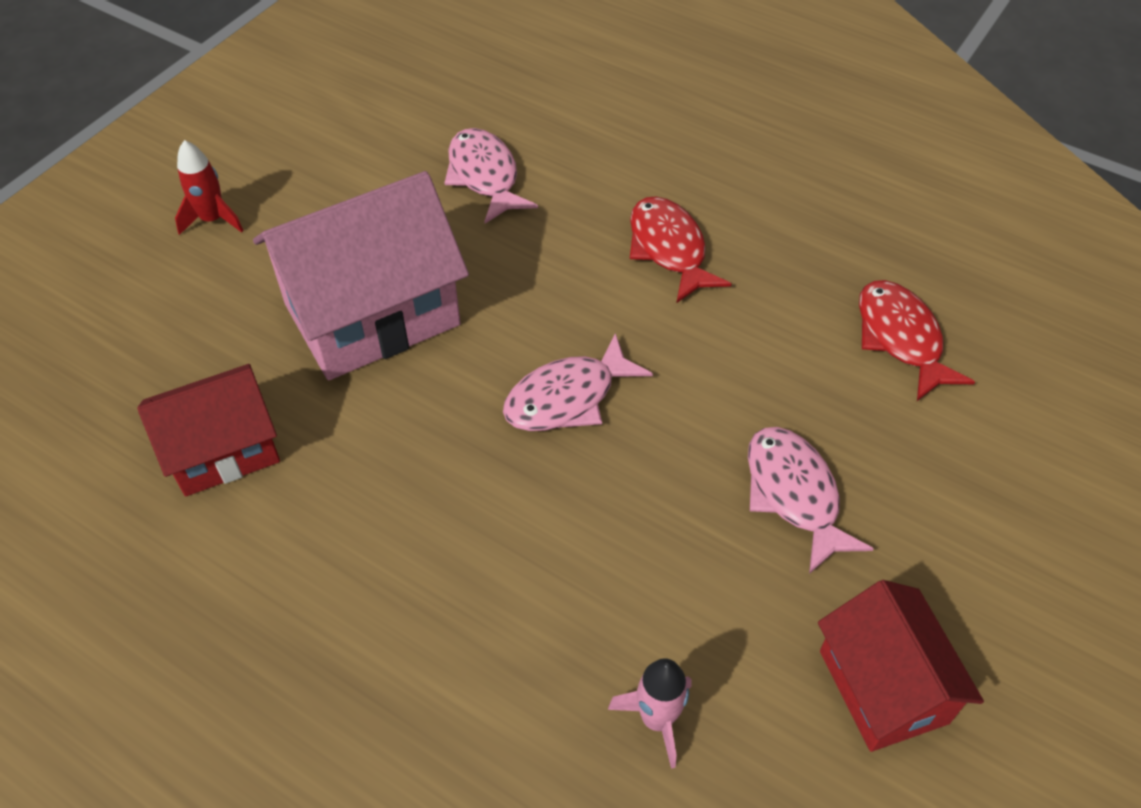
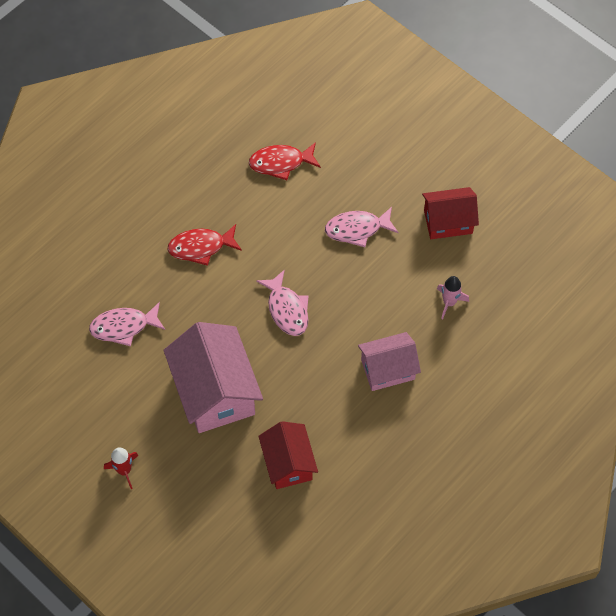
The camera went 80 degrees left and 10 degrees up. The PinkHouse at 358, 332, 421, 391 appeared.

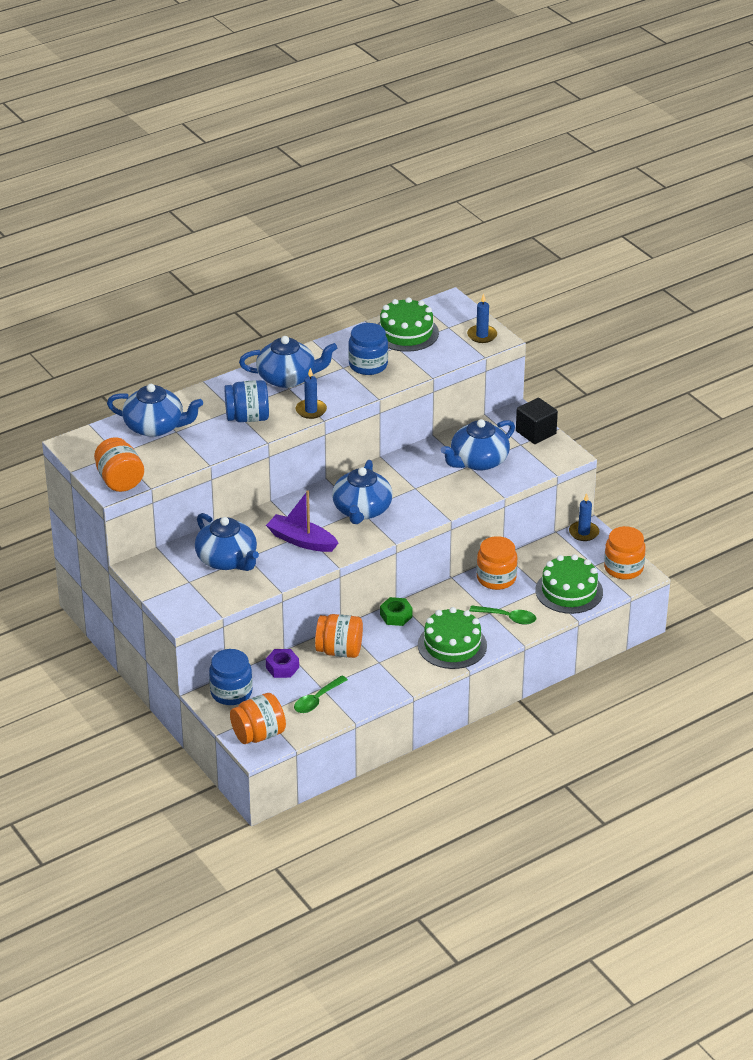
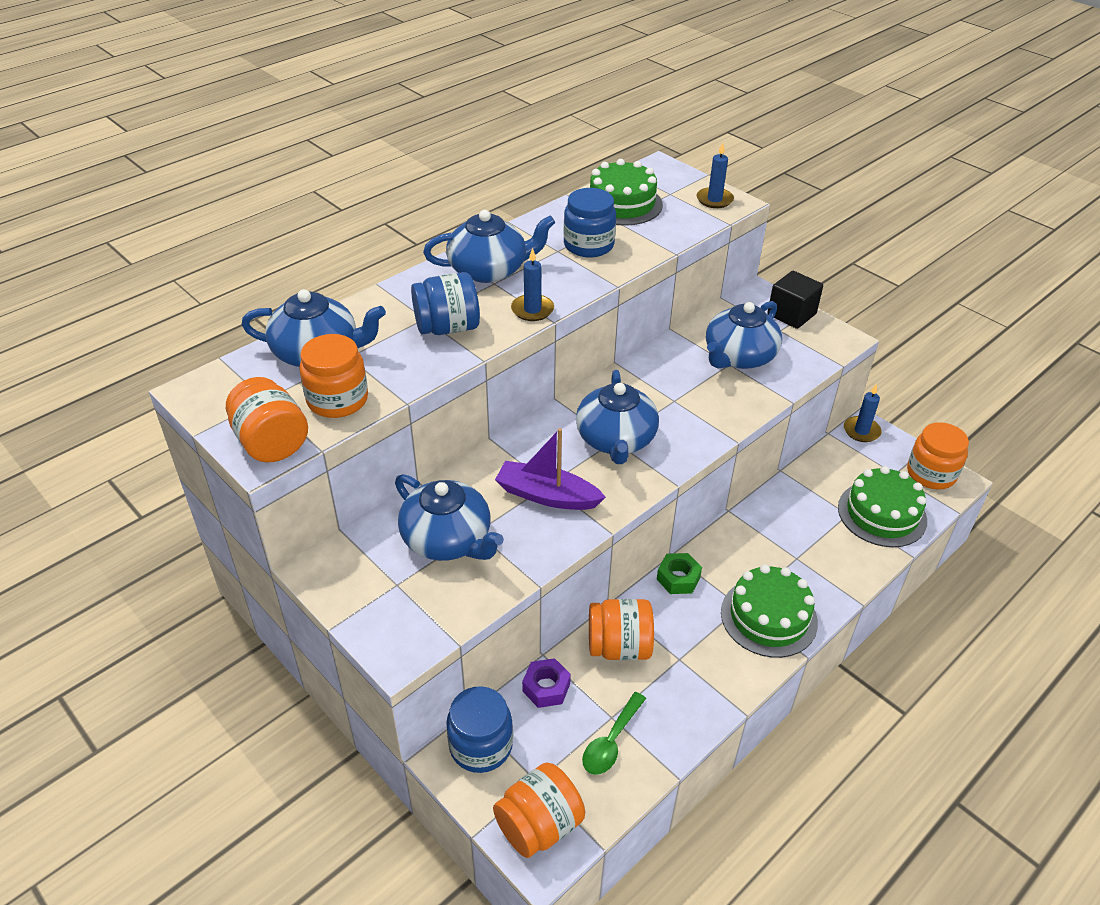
The camera went 10 degrees left and 5 degrees up. The OrangeJar moved from 477, 536, 517, 590 to 300, 334, 368, 418. The GreenSpoon at 469, 605, 536, 625 disappeared.

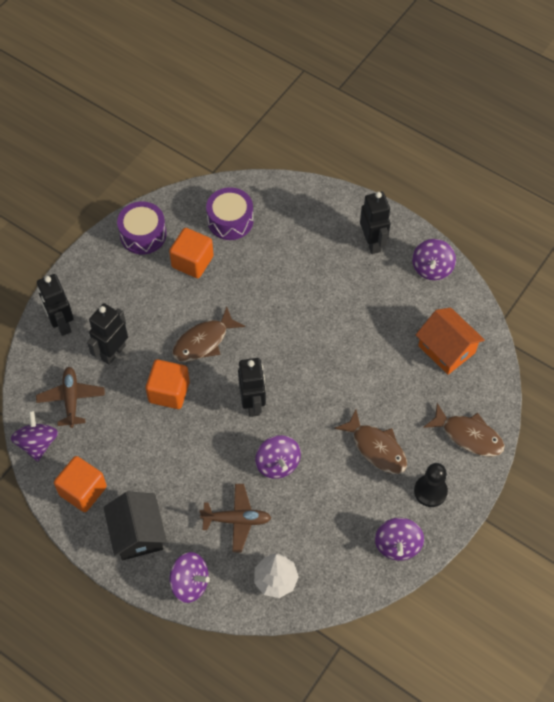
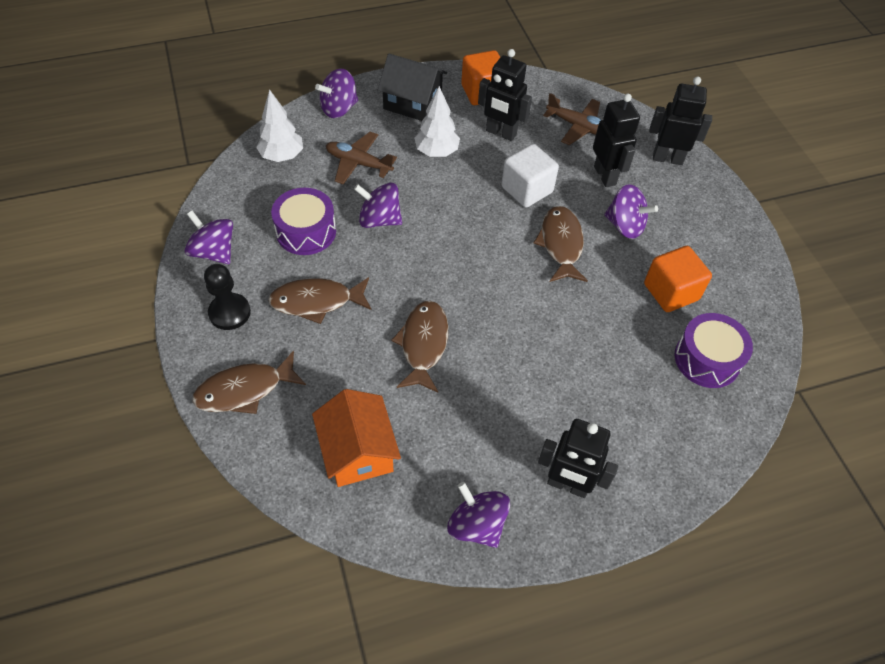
The camera went 125 degrees right and 5 degrees down. The PurpleDrum moved from 117, 202, 166, 254 to 271, 188, 336, 255. The OrangeHouse at 416, 307, 485, 375 turned 75 degrees clockwise. The BlackRobot moved from 238, 358, 266, 417 to 478, 49, 532, 141. The OrangeCube at 146, 359, 190, 409 became the WhiteCube at 501, 144, 559, 208. The PurpleSpinningTop moved from 11, 410, 58, 462 to 604, 184, 658, 239. The BrownPlane at 199, 484, 271, 552 turned 75 degrees clockwise. The WhiteTree at 414, 86, 460, 157 appeared. The BrownFish at 391, 301, 448, 393 appeared.

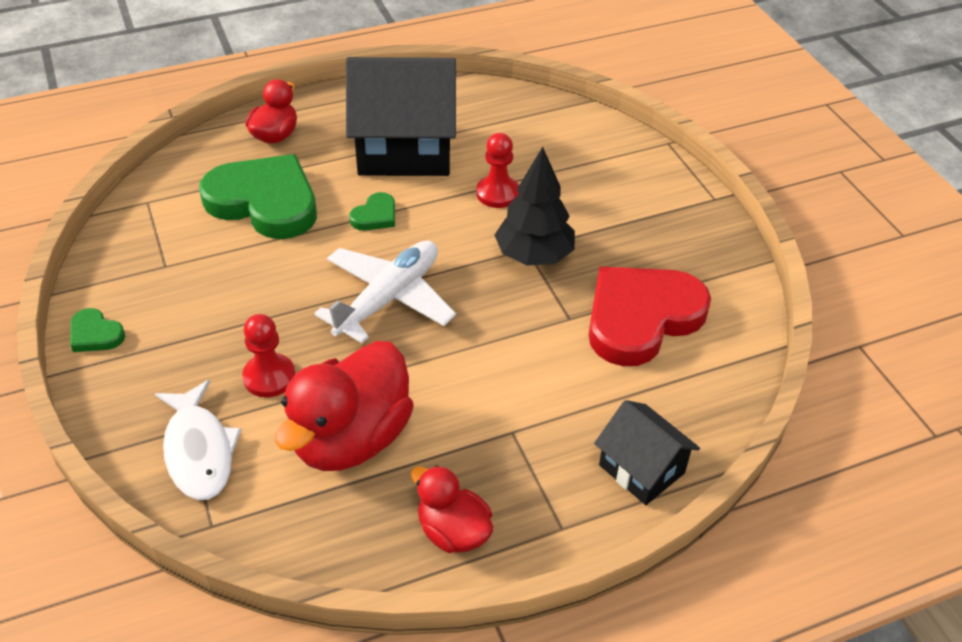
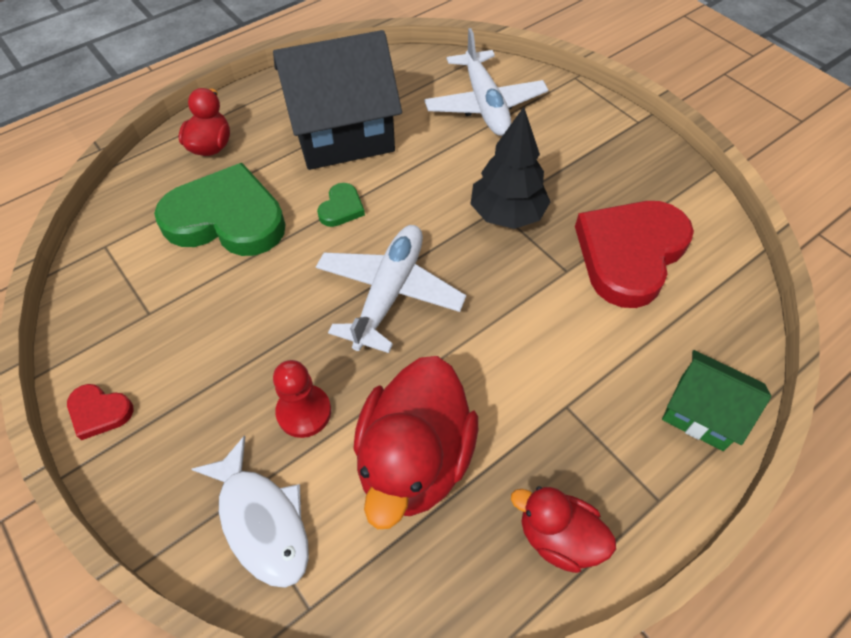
The camera went 15 degrees left and 10 degrees up. The RedPawn at 476, 133, 519, 208 disappeared. The GreenHeart at 71, 308, 125, 352 became the RedHeart at 67, 384, 133, 440. The BlackHouse at 594, 400, 700, 505 became the GreenHouse at 662, 350, 771, 451. The WhitePlane at 424, 28, 548, 136 appeared.

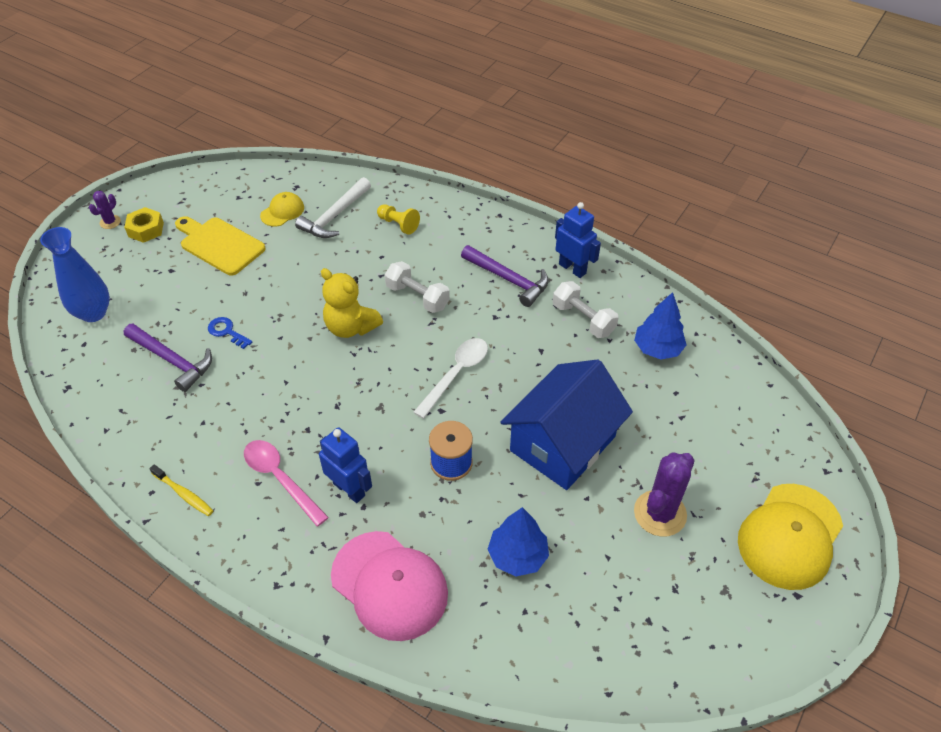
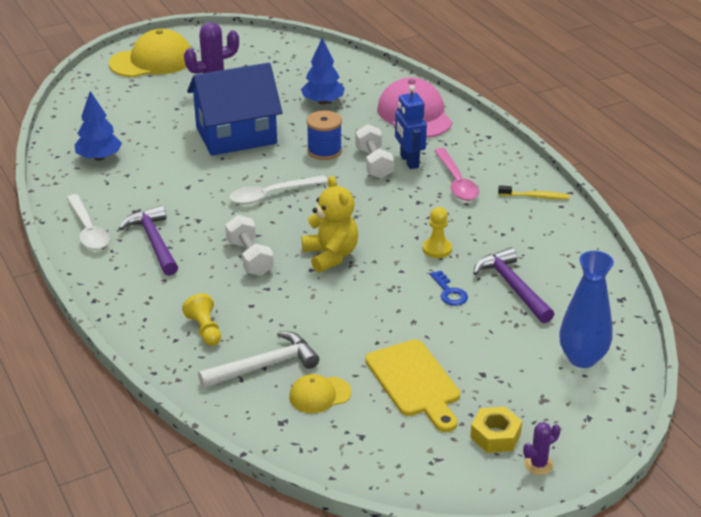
The camera went 150 degrees left and 15 degrees down. The BlueRobot at 555, 202, 601, 278 was replaced by the WhiteSpoon at 67, 194, 110, 250. The WhiteDumbbell moved from 553, 281, 619, 338 to 355, 124, 394, 179. The YellowToothbrush at 149, 464, 213, 516 turned 120 degrees clockwise. The YellowPawn at 423, 207, 452, 258 appeared.

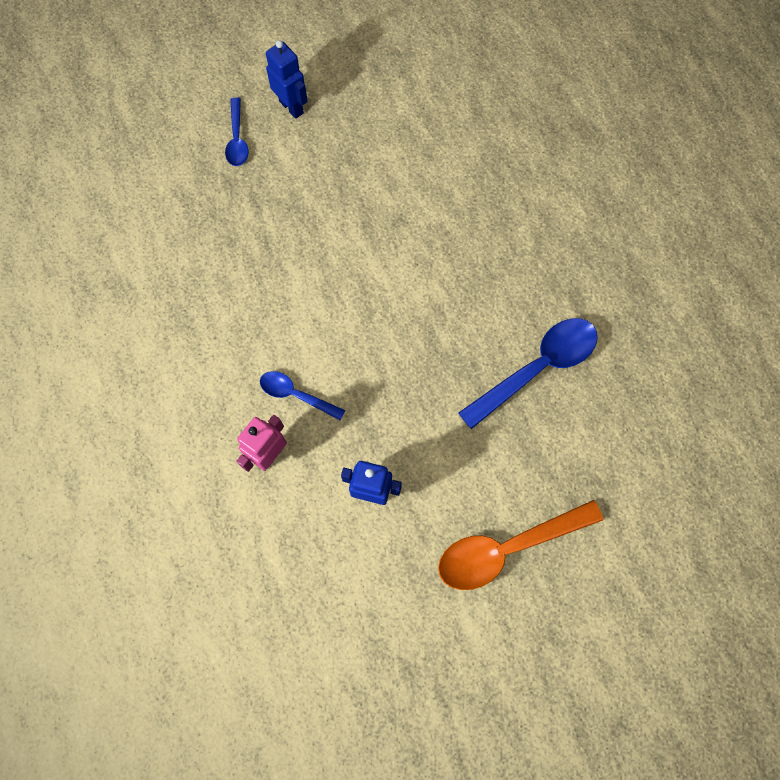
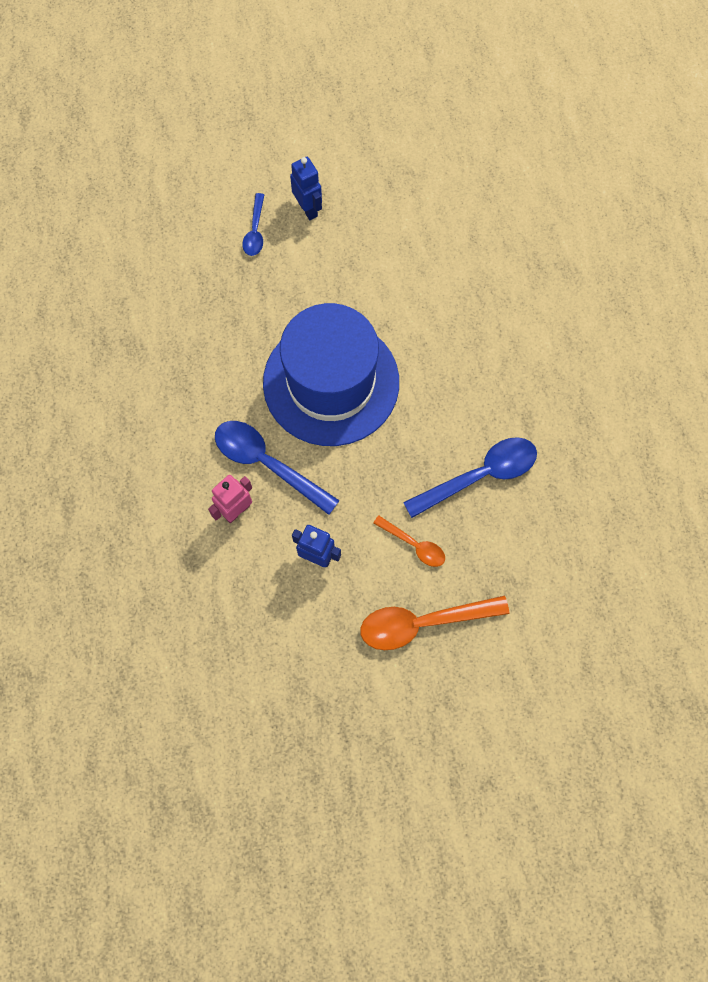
The camera went 10 degrees right and 0 degrees up. The BlueSpoon at 260, 371, 346, 421 changed to 1.81 times the size. The BlueHat at 263, 303, 399, 446 appeared. The OrangeSpoon at 373, 515, 445, 567 appeared.

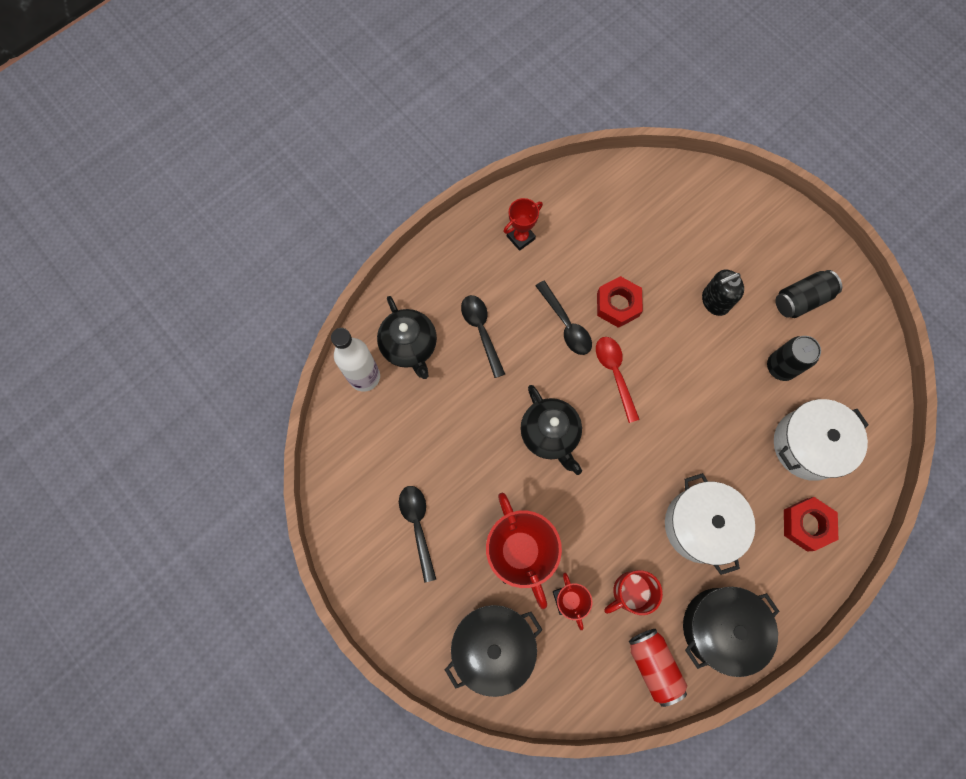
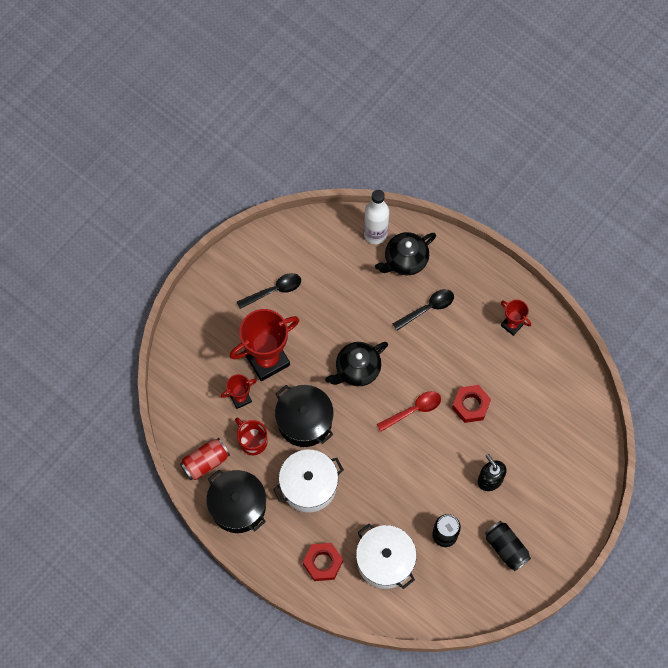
The camera went 80 degrees right and 5 degrees down. The BlackSpoon at 535, 281, 592, 355 disappeared. The BlackPot moved from 445, 605, 542, 697 to 275, 385, 334, 447.

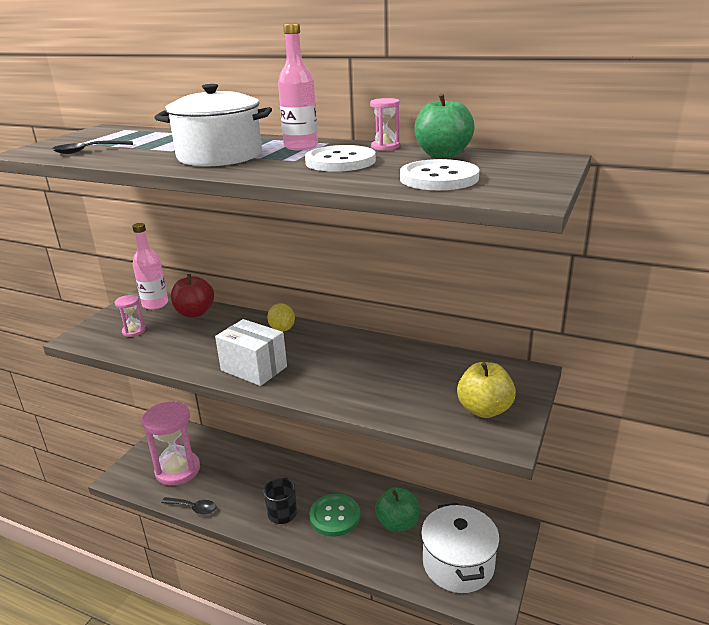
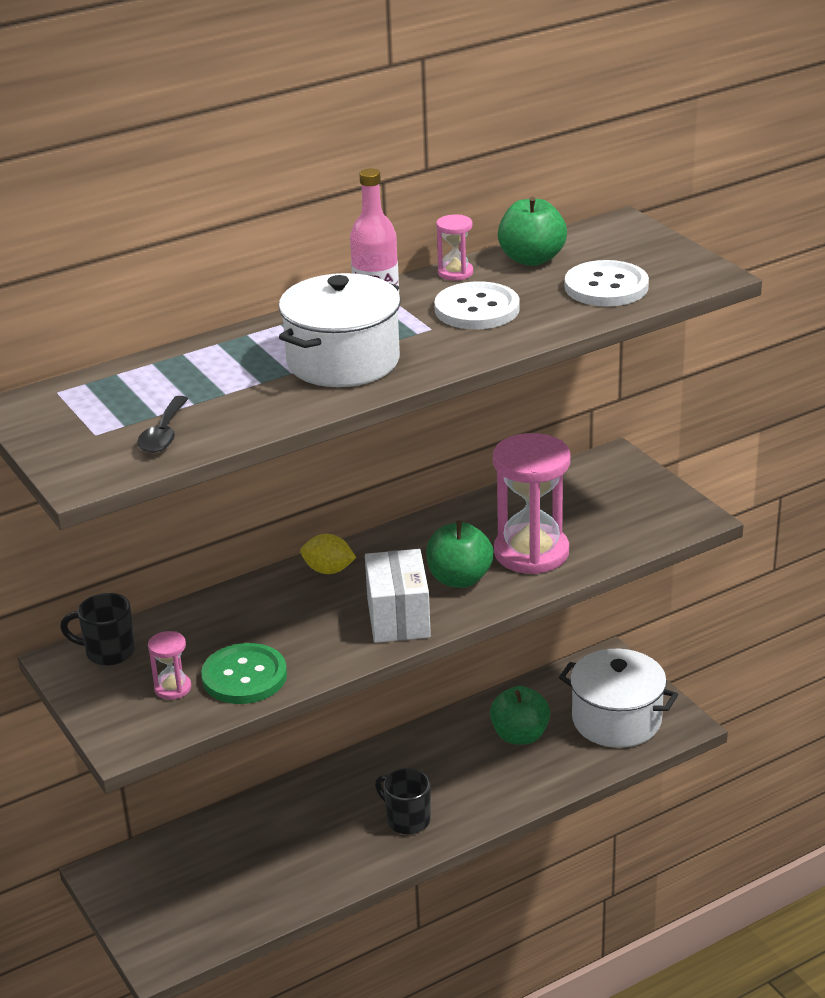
The camera went 55 degrees left and 5 degrees up. The PinkBottle at 132, 223, 168, 310 was replaced by the BlackMug at 60, 593, 135, 666. The RedApple at 171, 274, 214, 317 disappeared. The WhiteBox at 215, 319, 287, 386 turned 75 degrees counterclockwise. The YellowApple at 457, 362, 516, 418 disappeared. The PinkHourglass moved from 142, 401, 200, 486 to 493, 433, 570, 574. The GreenButton moved from 309, 494, 360, 537 to 201, 643, 287, 704. The BlackSpoon at 161, 497, 217, 515 disappeared. The GreenApple at 426, 521, 494, 588 appeared.

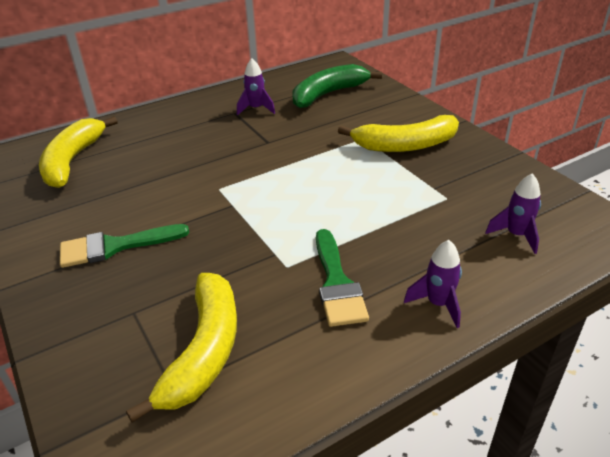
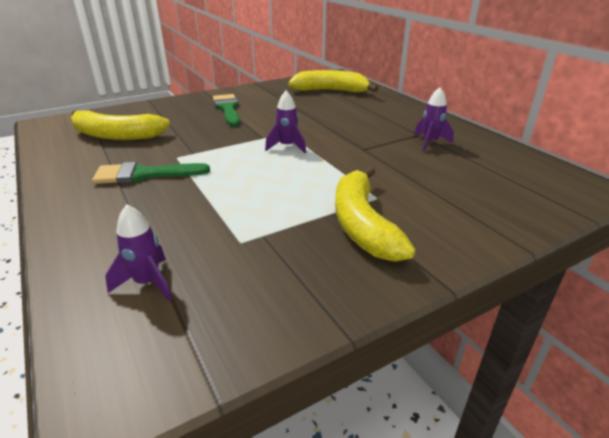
The camera went 90 degrees right and 5 degrees down. The GreenBanana at 293, 64, 382, 108 disappeared. The PurpleRocket moved from 404, 240, 462, 328 to 265, 91, 306, 153.

